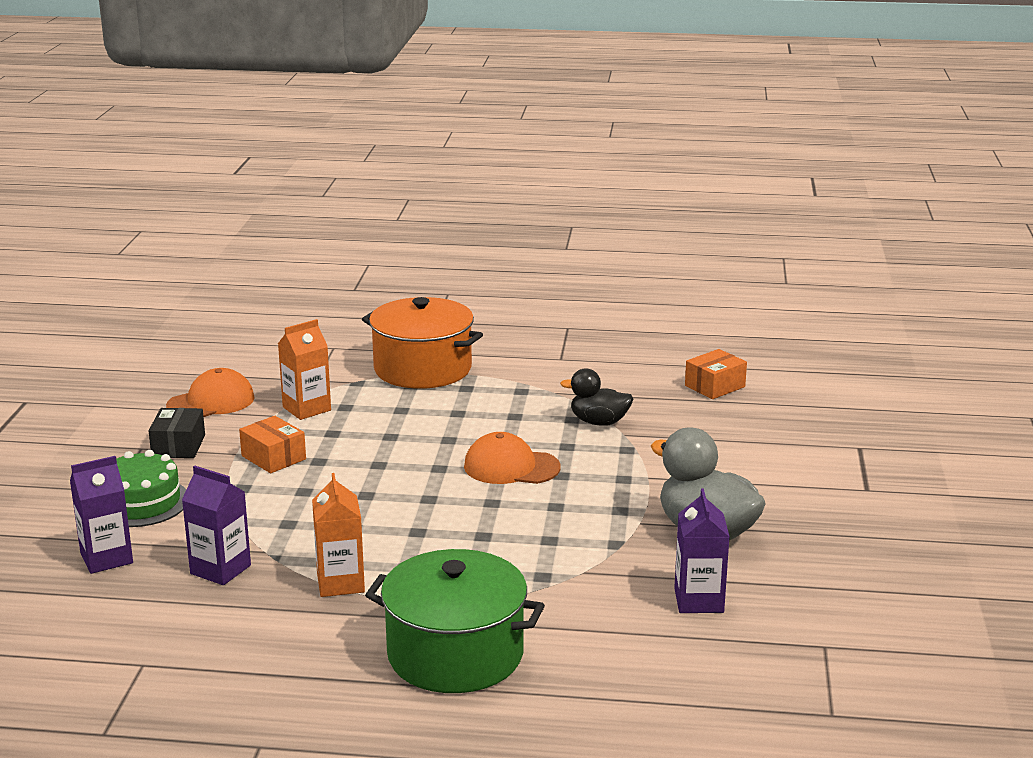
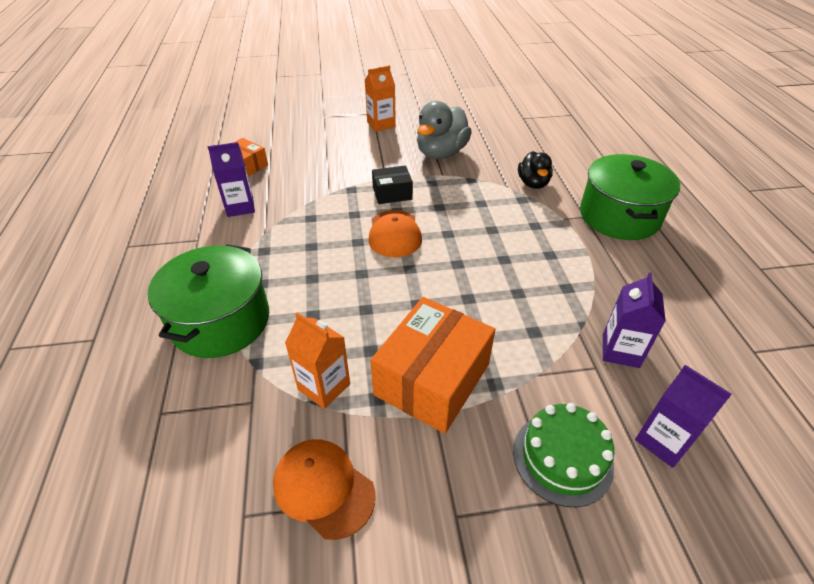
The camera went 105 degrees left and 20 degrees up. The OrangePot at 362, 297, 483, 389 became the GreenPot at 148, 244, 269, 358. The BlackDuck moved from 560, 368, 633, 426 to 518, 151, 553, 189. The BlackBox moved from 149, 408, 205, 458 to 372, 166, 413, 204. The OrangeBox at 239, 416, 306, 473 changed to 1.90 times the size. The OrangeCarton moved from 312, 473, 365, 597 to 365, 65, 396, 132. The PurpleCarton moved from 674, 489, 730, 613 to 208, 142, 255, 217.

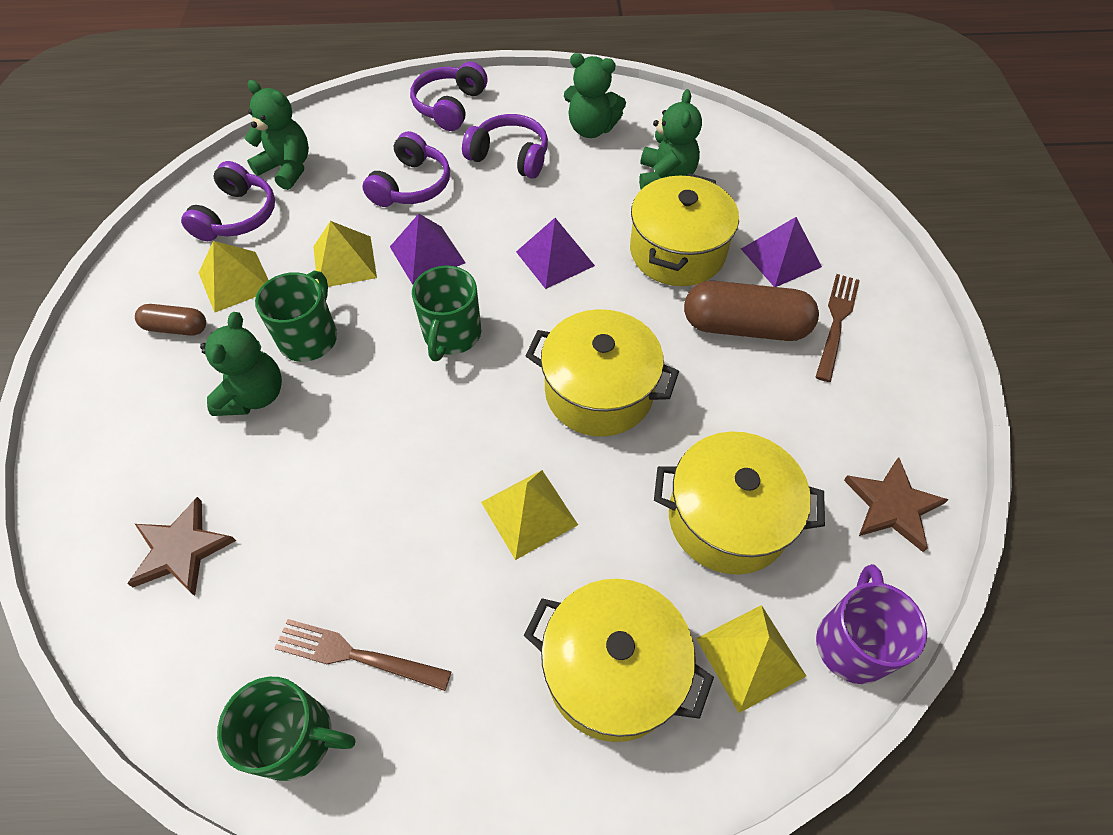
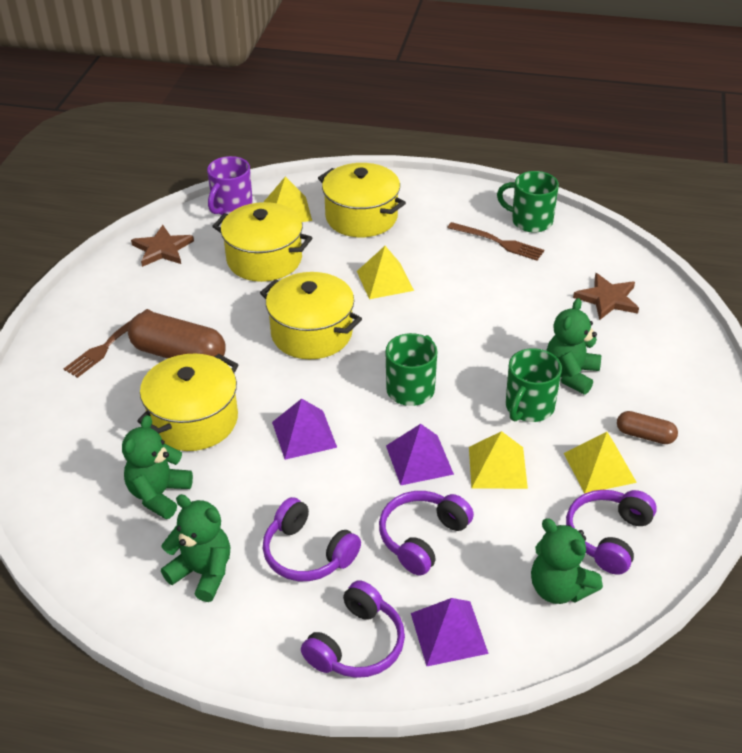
The camera went 165 degrees left and 15 degrees down. The PurplePyramid moved from 741, 217, 822, 287 to 411, 598, 489, 666.

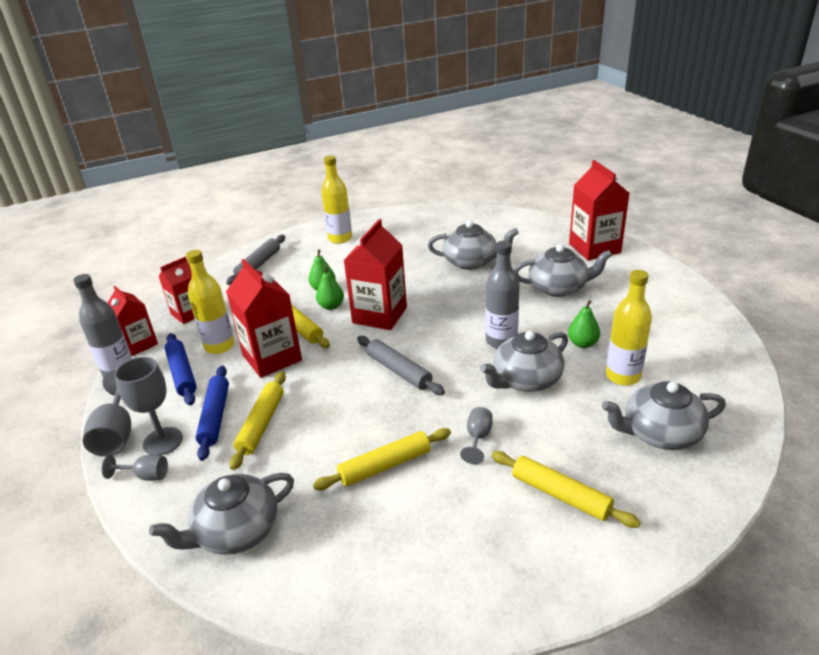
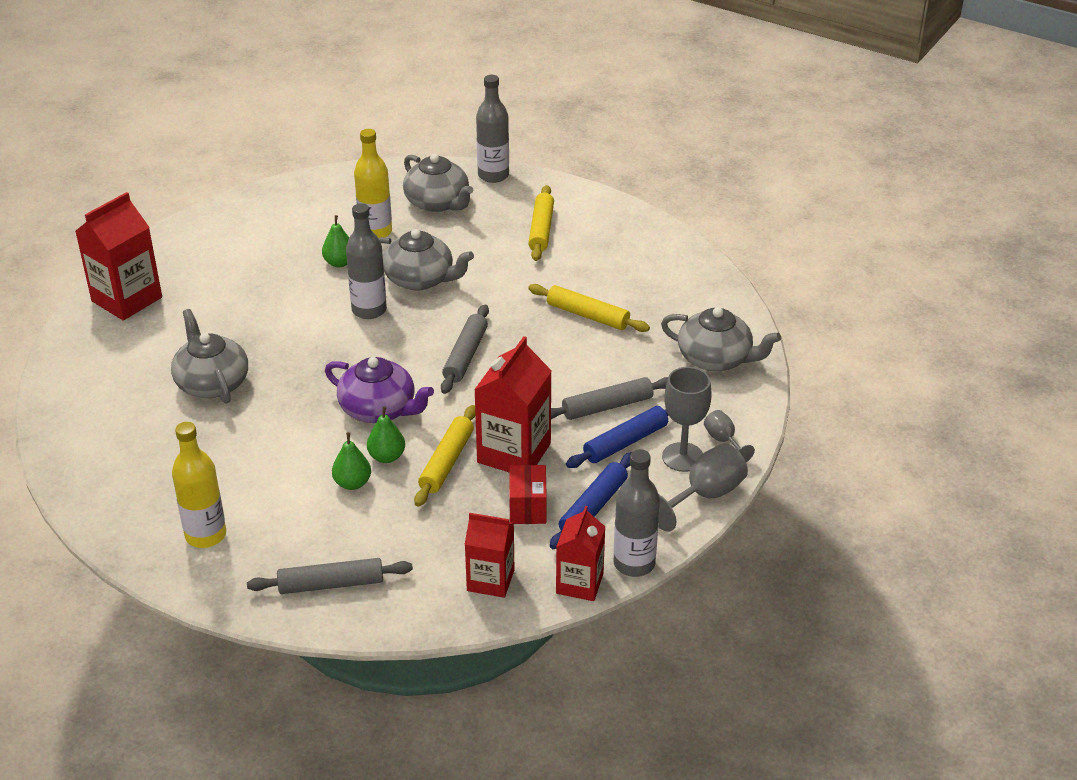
The camera went 125 degrees left and 5 degrees up. The RedCarton at 343, 219, 407, 330 was replaced by the PurpleTeapot at 325, 357, 434, 423. The GreyTeapot at 514, 244, 612, 297 disappeared. The YellowBottle at 186, 250, 234, 354 was replaced by the RedBox at 509, 465, 547, 524. The YellowRollingPin at 230, 371, 286, 470 became the GreyRollingPin at 551, 377, 668, 420. The GreyGoblet at 460, 407, 493, 464 disappeared. The GreyBottle at 476, 75, 509, 183 appeared.

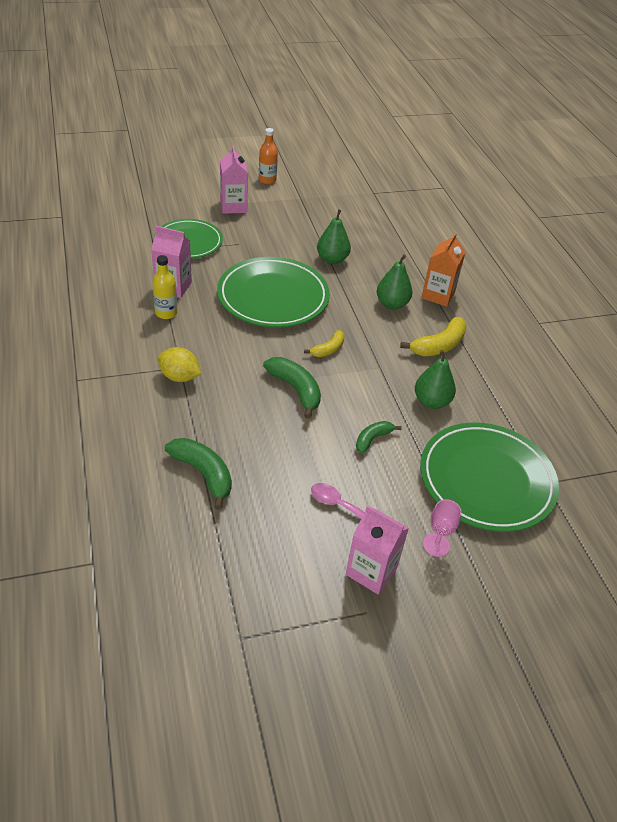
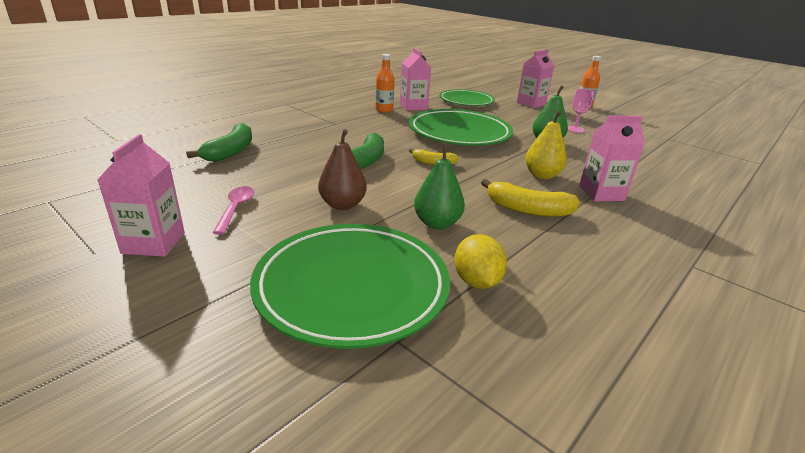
The camera went 60 degrees right and 15 degrees down. The OrangeCarton at 421, 233, 465, 307 became the PinkCarton at 579, 115, 645, 201. The GreenPear at 377, 254, 413, 309 became the YellowPear at 525, 111, 567, 179. The YellowBottle at 152, 255, 177, 319 became the OrangeBottle at 375, 54, 394, 113. The YellowLemon moved from 158, 347, 201, 382 to 454, 234, 507, 289. The GreenBanana at 356, 421, 402, 453 was replaced by the BrownPear at 318, 129, 367, 210. The PinkGoblet moved from 423, 499, 462, 557 to 568, 89, 594, 133.

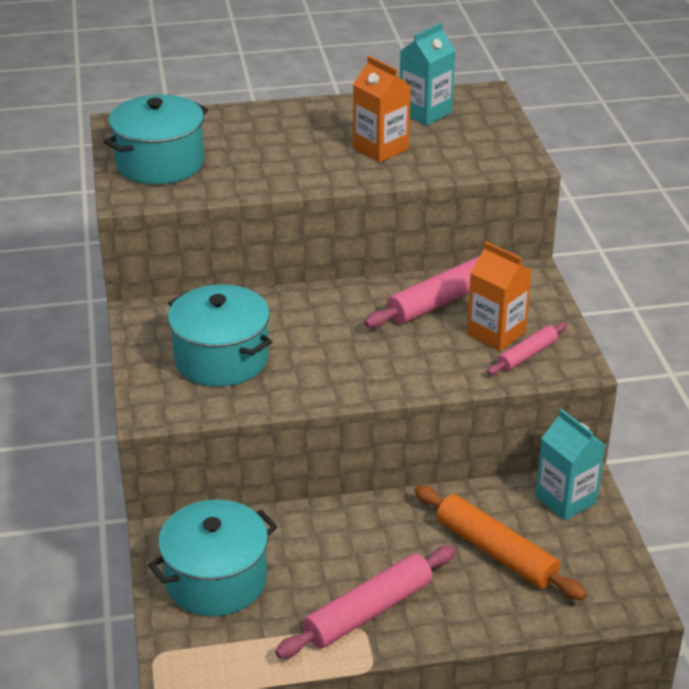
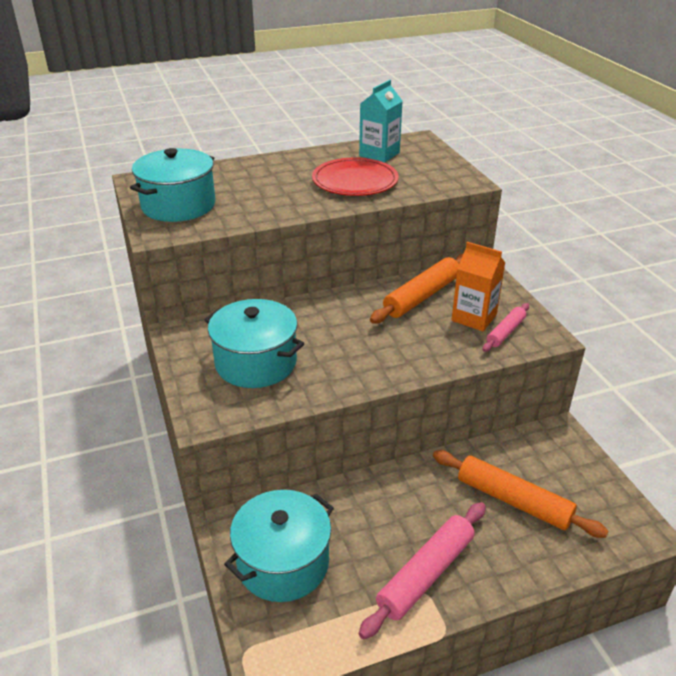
The camera went 10 degrees left and 0 degrees up. The OrangeCarton at 353, 56, 411, 163 was replaced by the RedPlate at 312, 158, 399, 196. The PinkRollingPin at 364, 252, 516, 328 became the OrangeRollingPin at 370, 254, 463, 324. The TurquoiseCarton at 535, 409, 605, 521 disappeared.

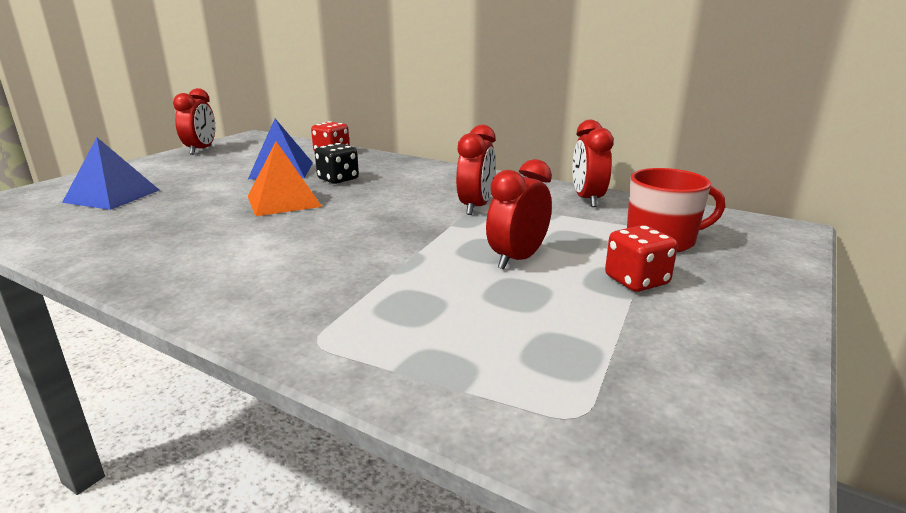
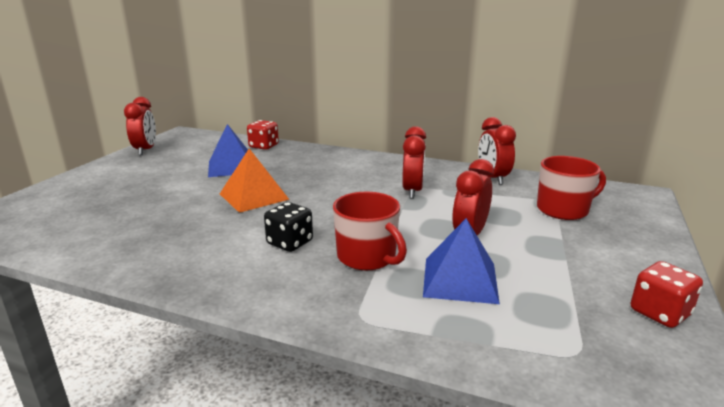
The camera went 10 degrees left and 0 degrees up. The BluePyramid moved from 62, 138, 159, 210 to 423, 218, 500, 304. The BlackDice moved from 315, 143, 359, 184 to 264, 202, 313, 252. The RedDice moved from 605, 225, 678, 292 to 631, 261, 703, 328. The RedMug at 333, 192, 407, 270 appeared.

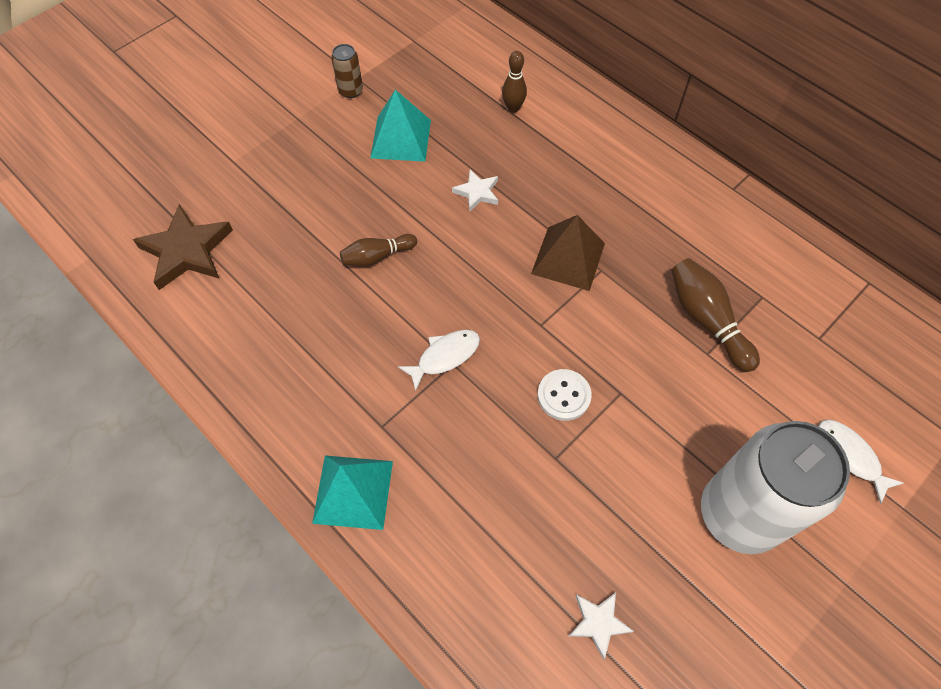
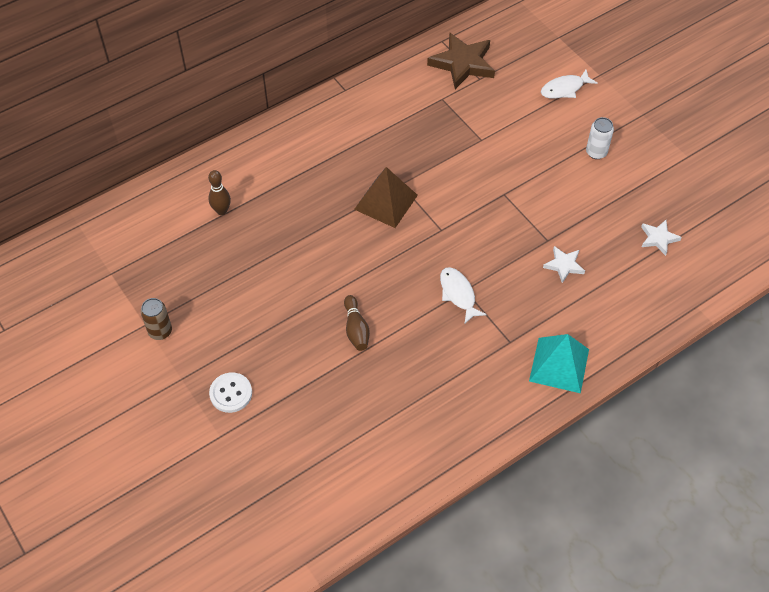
The camera went 80 degrees left and 5 degrees down. The TurquoisePyramid at 370, 90, 431, 162 disappeared. The WhiteStar moved from 452, 170, 498, 212 to 543, 246, 585, 283. The BrownStar moved from 133, 204, 233, 290 to 427, 32, 495, 89. The BrownBowlingPin at 671, 258, 760, 372 disappeared. The WhiteButton moved from 538, 369, 592, 421 to 209, 373, 252, 413. The WhiteCan at 701, 421, 850, 554 changed to 0.40 times the size.

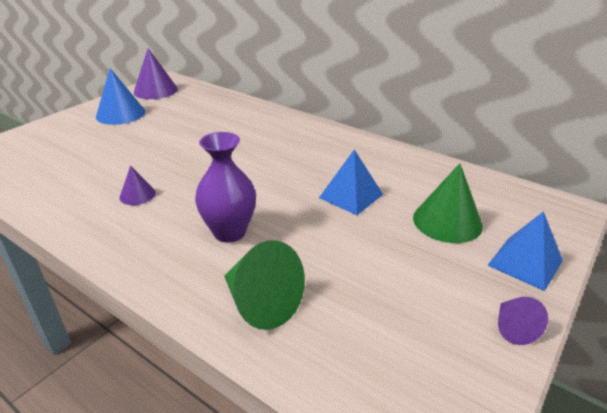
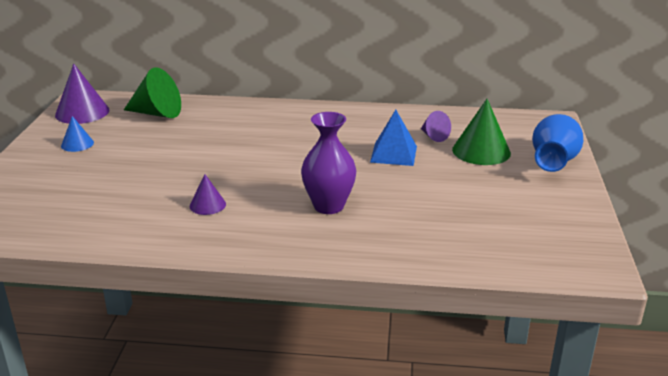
The camera went 30 degrees left and 5 degrees down. The BlueCone at 96, 68, 145, 125 changed to 0.56 times the size. The BluePyramid at 487, 211, 563, 291 was replaced by the BlueVase at 532, 114, 583, 172. The GreenCone moved from 224, 240, 305, 330 to 124, 67, 181, 118. The PurpleCone moved from 498, 297, 548, 345 to 421, 111, 451, 142.

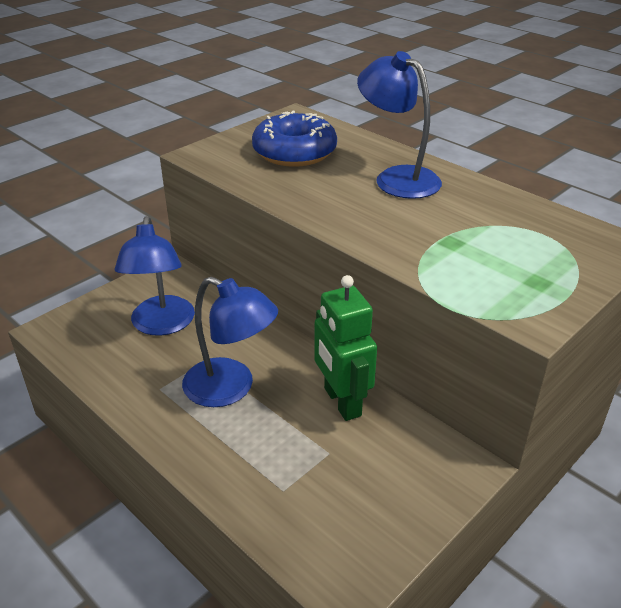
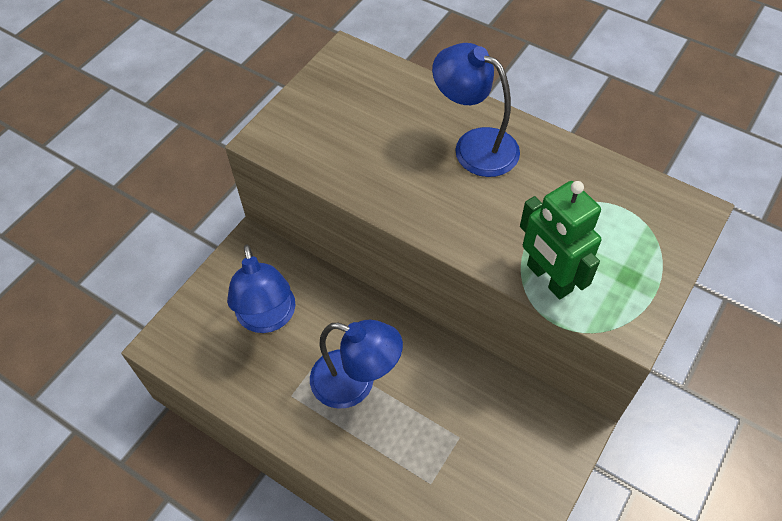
The camera went 10 degrees left and 20 degrees up. The BlueDonut at 252, 111, 337, 167 disappeared. The GreenRobot moved from 314, 275, 377, 421 to 520, 181, 601, 300.

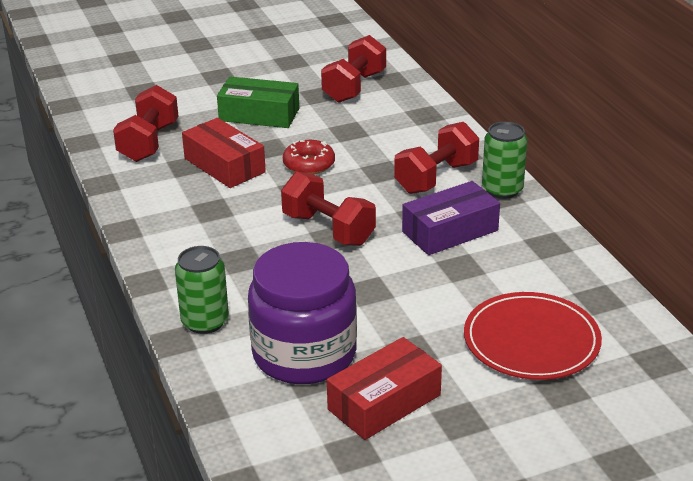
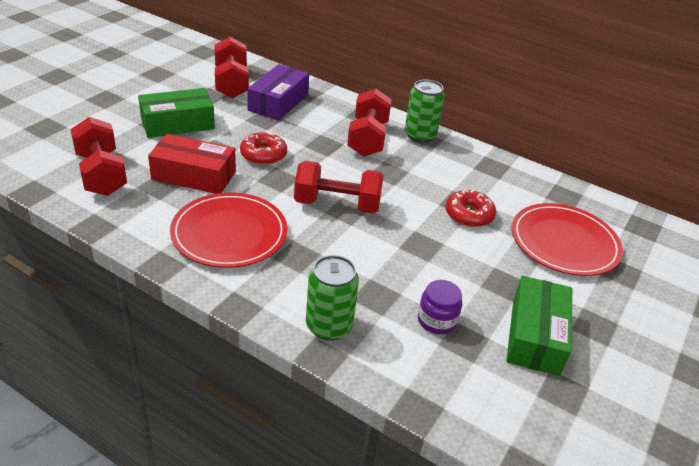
The camera went 40 degrees left and 5 degrees up. The PurpleBox moved from 402, 181, 500, 255 to 247, 64, 309, 121. The PurpleJar at 248, 242, 357, 384 changed to 0.41 times the size. The RedBox at 327, 337, 442, 440 became the GreenBox at 506, 276, 572, 376. The RedDonut at 446, 190, 496, 227 appeared. The RedPlate at 170, 193, 287, 268 appeared.

